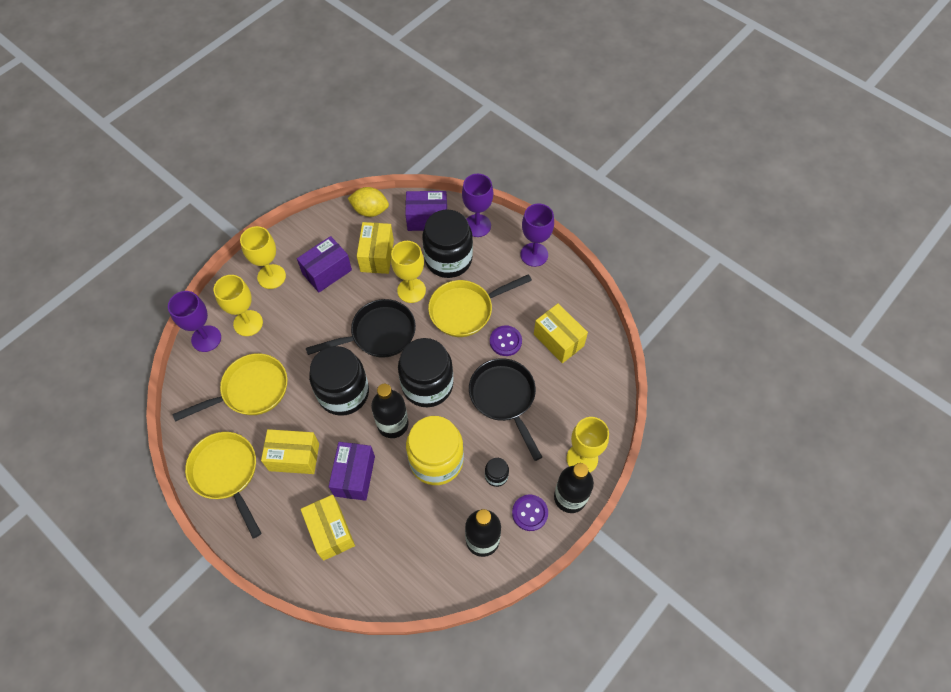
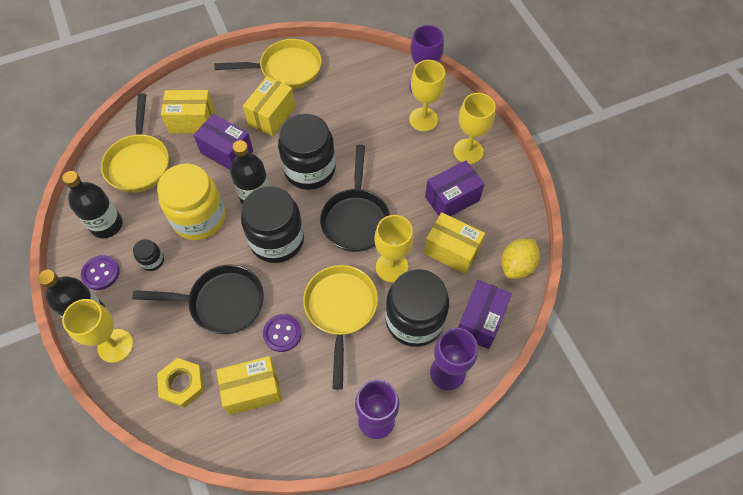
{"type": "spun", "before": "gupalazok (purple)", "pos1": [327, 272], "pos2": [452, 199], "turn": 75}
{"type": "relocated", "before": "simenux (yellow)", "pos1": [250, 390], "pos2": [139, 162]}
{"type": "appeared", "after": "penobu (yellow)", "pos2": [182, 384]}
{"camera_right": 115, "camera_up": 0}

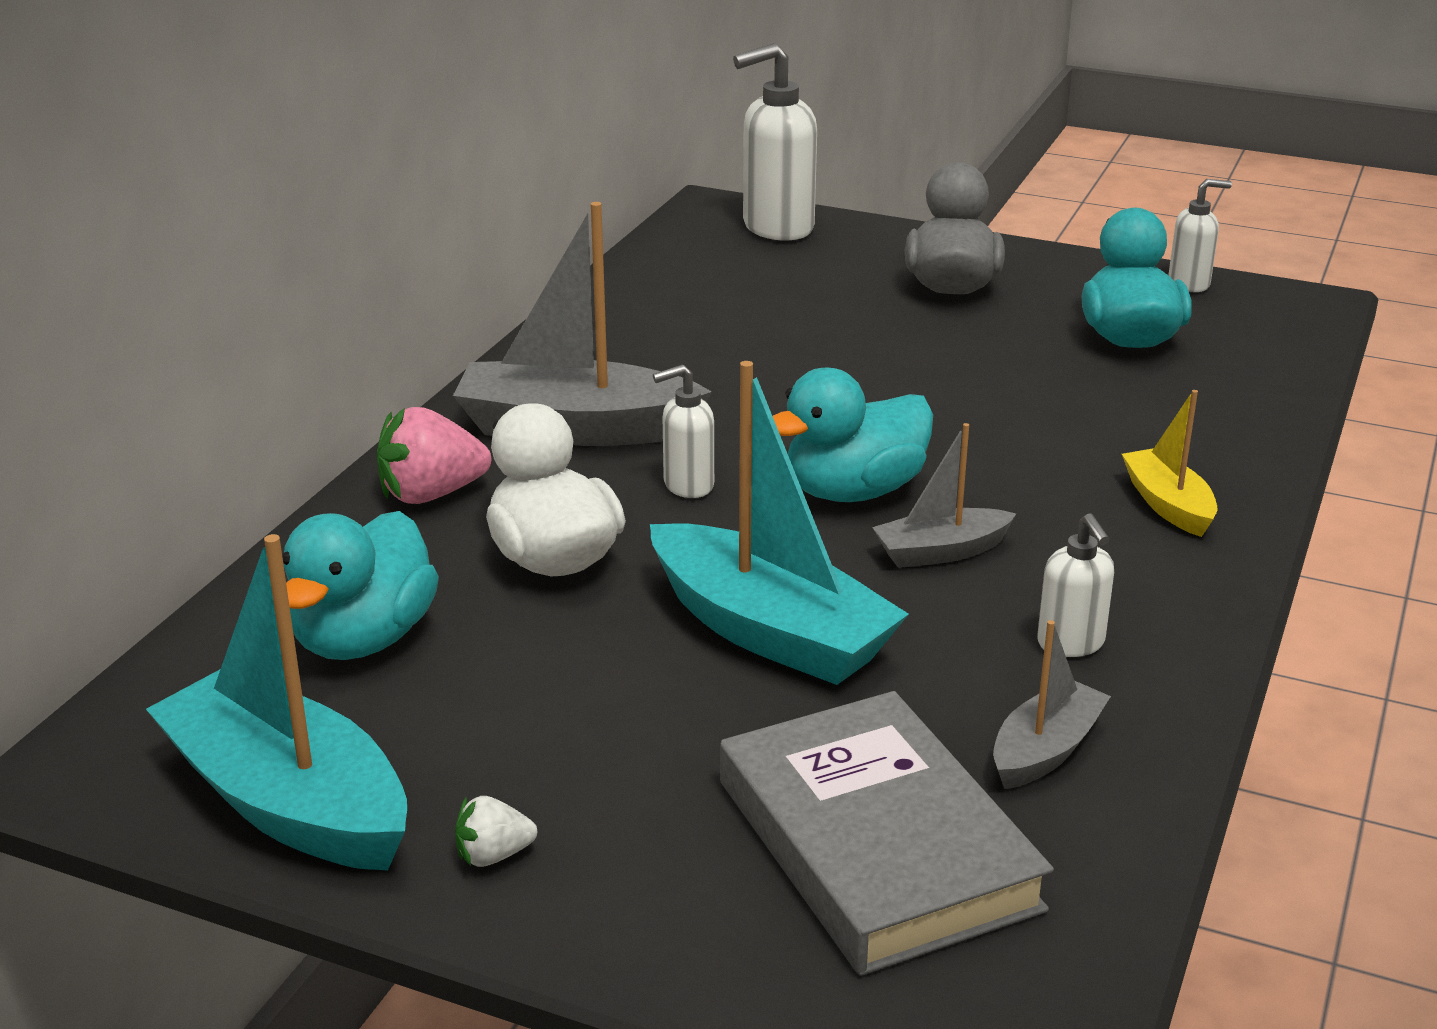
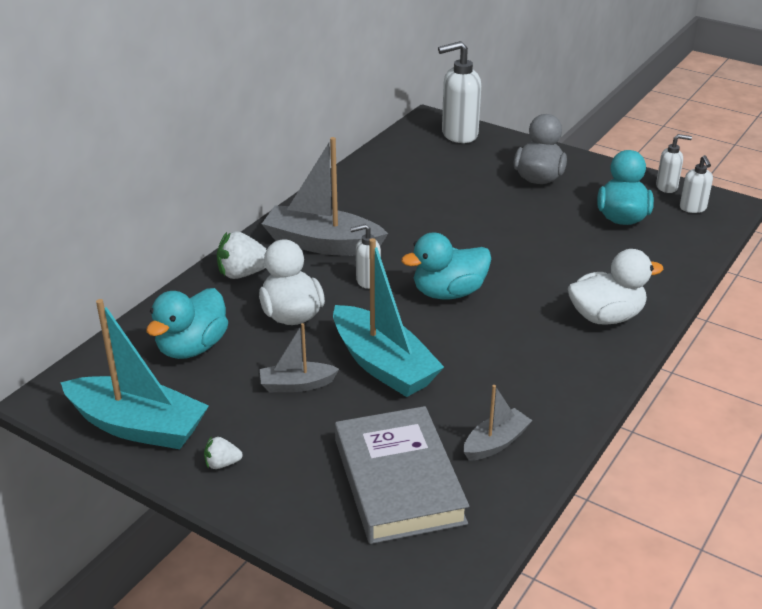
{"type": "exchanged", "before": "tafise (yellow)", "after": "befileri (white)", "pos1": [1168, 505], "pos2": [606, 317]}
{"type": "colour", "before": "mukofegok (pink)", "after": "mukofegok (white)", "pos1": [431, 494], "pos2": [243, 273]}
{"type": "relocated", "before": "tafise (grey)", "pos1": [941, 552], "pos2": [297, 385]}
{"type": "relocated", "before": "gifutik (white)", "pos1": [1071, 644], "pos2": [693, 208]}
{"type": "spun", "before": "tafise (turquoise)", "pos1": [288, 802], "pos2": [138, 426], "turn": 150}
{"camera_right": 10, "camera_up": 5}

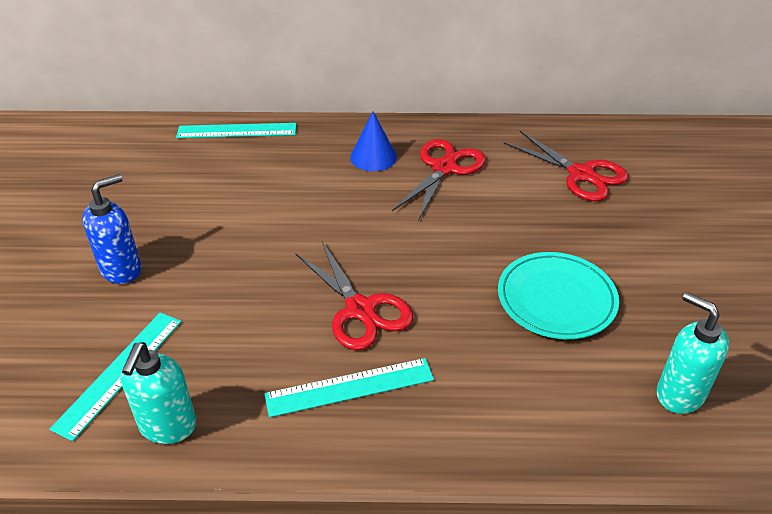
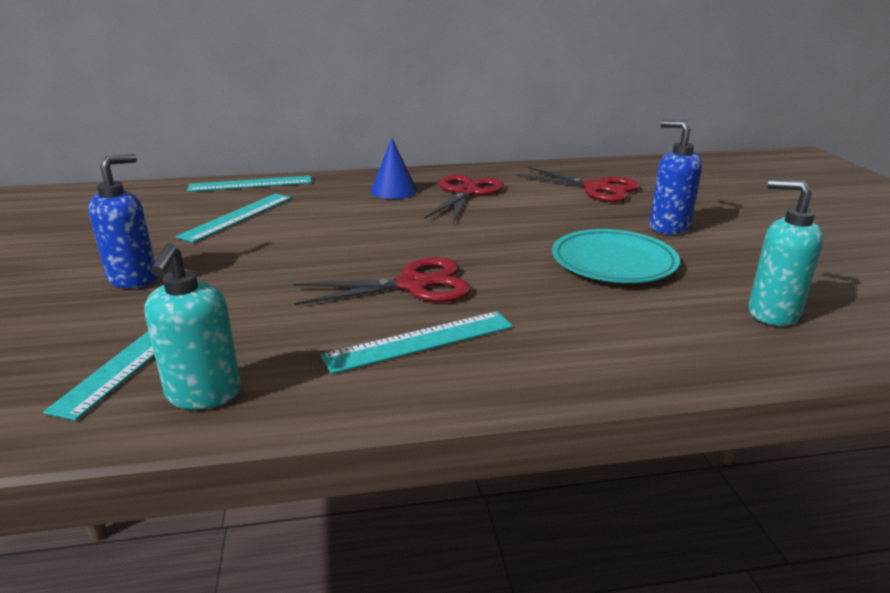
{"type": "spun", "before": "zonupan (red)", "pos1": [360, 310], "pos2": [413, 285], "turn": -60}
{"type": "appeared", "after": "gifutik (blue)", "pos2": [668, 227]}
{"type": "appeared", "after": "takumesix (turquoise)", "pos2": [238, 217]}
{"camera_right": -10, "camera_up": -15}

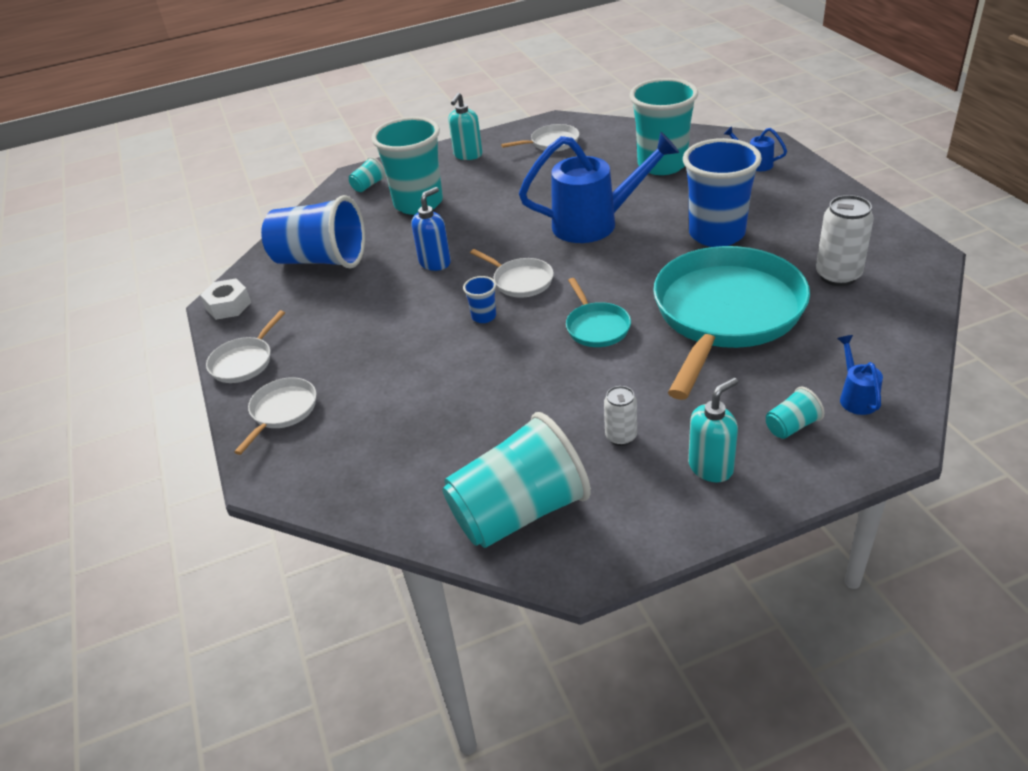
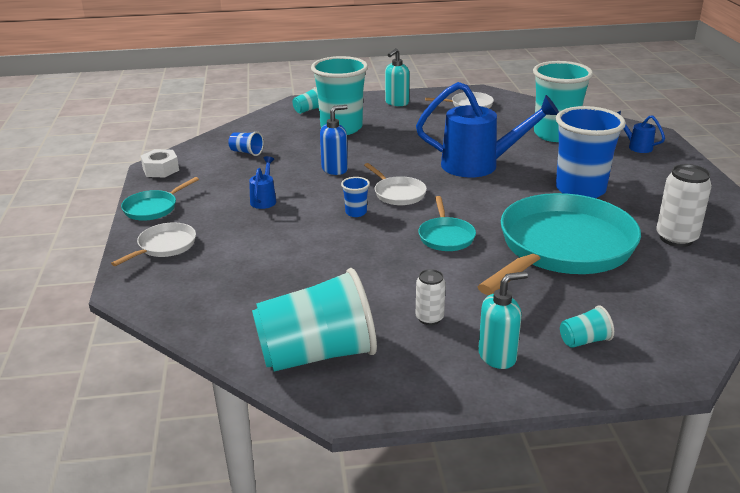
{"type": "size", "before": "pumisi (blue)", "pos1": [321, 260], "pos2": [246, 152], "scale": 0.42}
{"type": "colour", "before": "simenux (white)", "after": "simenux (turquoise)", "pos1": [244, 362], "pos2": [153, 208]}
{"type": "relocated", "before": "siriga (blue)", "pos1": [856, 396], "pos2": [264, 199]}
{"camera_right": 10, "camera_up": -10}

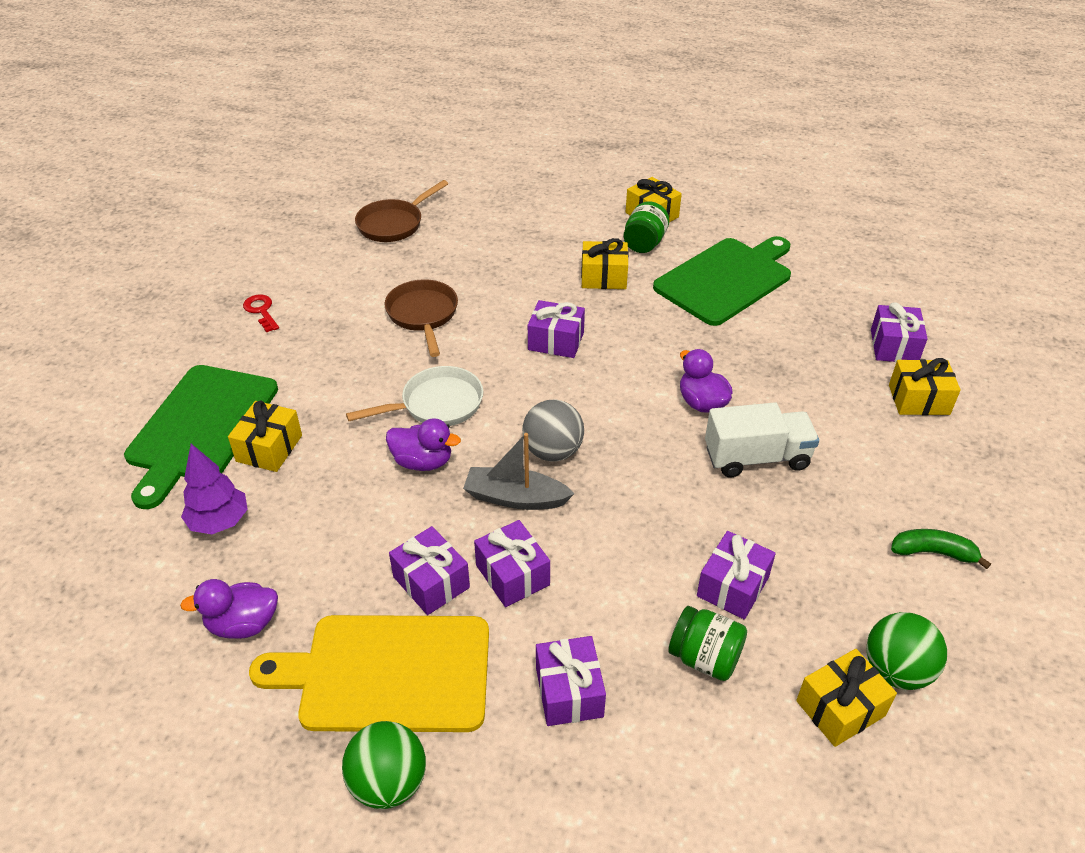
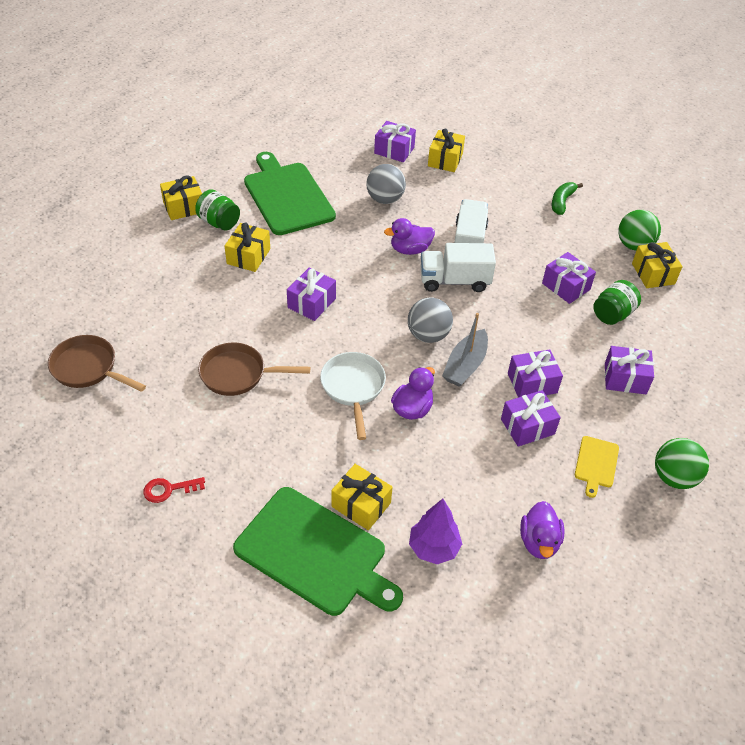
{"type": "spun", "before": "simenux (brown)", "pos1": [393, 224], "pos2": [88, 368], "turn": 150}
{"type": "size", "before": "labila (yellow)", "pos1": [387, 673], "pos2": [596, 464], "scale": 0.45}
{"type": "appeared", "after": "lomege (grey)", "pos2": [385, 199]}
{"type": "appeared", "after": "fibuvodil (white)", "pos2": [454, 281]}
{"camera_right": -75, "camera_up": 5}

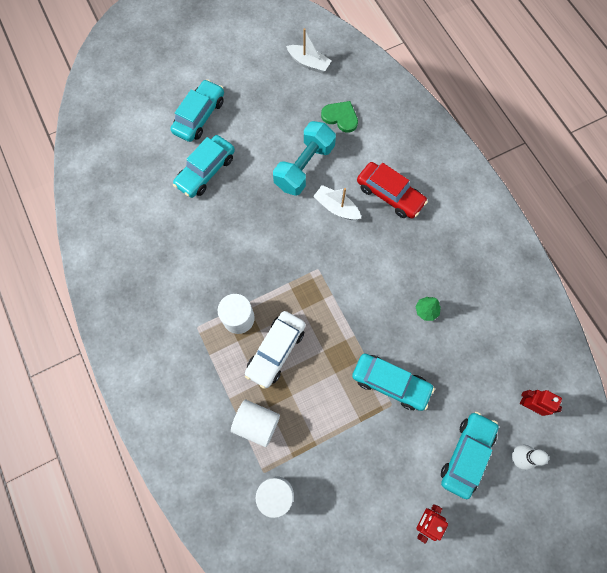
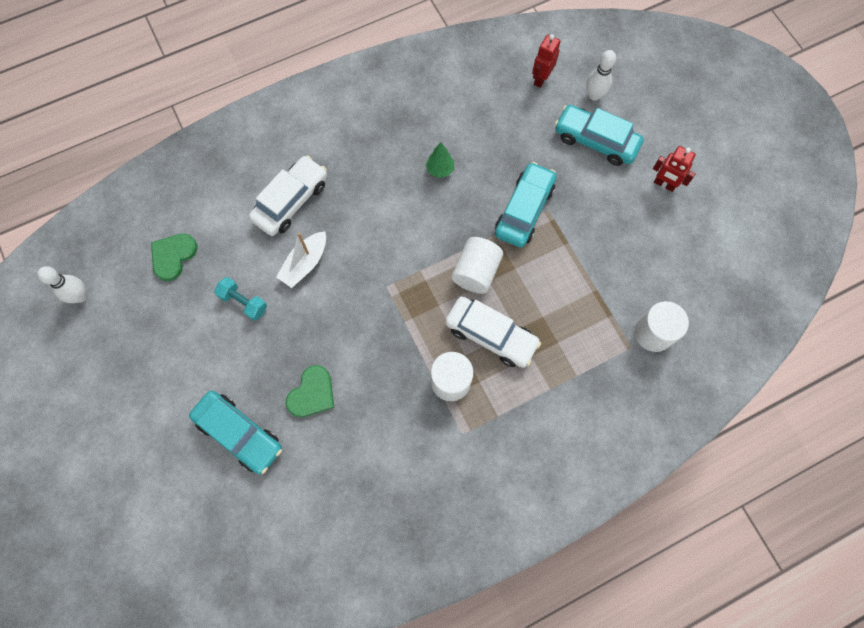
{"type": "exchanged", "before": "tafise (white)", "after": "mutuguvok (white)", "pos1": [309, 63], "pos2": [80, 296]}
{"type": "missing", "before": "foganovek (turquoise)", "pos1": [199, 116]}
{"type": "size", "before": "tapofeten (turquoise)", "pos1": [304, 167], "pos2": [243, 302], "scale": 0.52}
{"type": "colour", "before": "foganovek (red)", "after": "foganovek (white)", "pos1": [390, 195], "pos2": [291, 201]}
{"type": "relocated", "before": "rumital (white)", "pos1": [256, 424], "pos2": [476, 272]}
{"type": "appeared", "after": "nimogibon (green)", "pos2": [312, 393]}
{"camera_right": -90, "camera_up": 0}

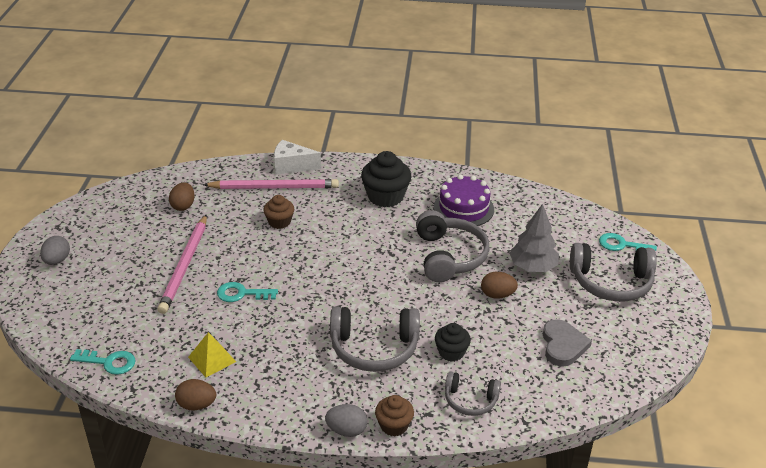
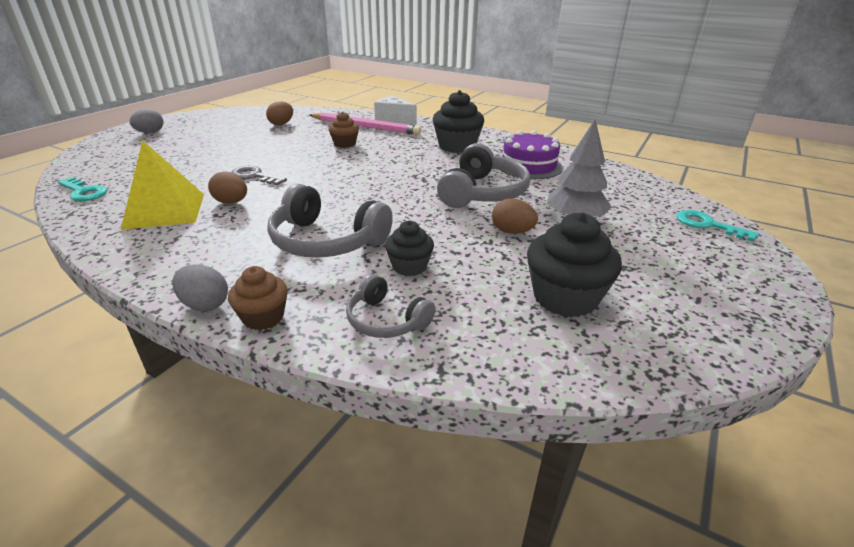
{"type": "missing", "before": "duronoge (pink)", "pos1": [185, 266]}
{"type": "missing", "before": "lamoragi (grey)", "pos1": [611, 282]}
{"type": "colour", "before": "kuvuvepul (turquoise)", "after": "kuvuvepul (grey)", "pos1": [241, 294], "pos2": [254, 176]}
{"type": "exchanged", "before": "nimogibon (grey)", "after": "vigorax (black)", "pos1": [563, 345], "pos2": [565, 298]}
{"type": "size", "before": "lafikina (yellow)", "pos1": [212, 359], "pos2": [165, 210], "scale": 1.69}
{"type": "relocated", "before": "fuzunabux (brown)", "pos1": [197, 405], "pos2": [231, 202]}
{"camera_right": 25, "camera_up": -5}

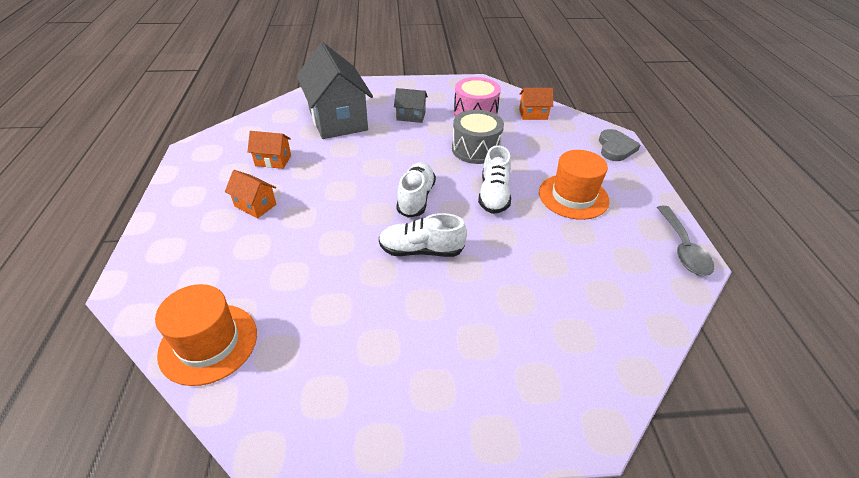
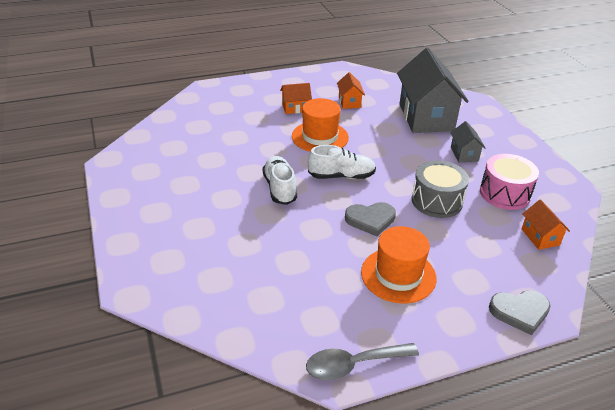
{"type": "spun", "before": "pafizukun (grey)", "pos1": [338, 120], "pos2": [426, 117], "turn": -60}
{"type": "exchanged", "before": "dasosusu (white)", "after": "nimogibon (grey)", "pos1": [494, 195], "pos2": [370, 220]}
{"type": "spun", "before": "pafizukun (orange)", "pos1": [255, 205], "pos2": [295, 108], "turn": 60}
{"type": "relocated", "before": "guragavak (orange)", "pos1": [208, 343], "pos2": [320, 137]}
{"camera_right": 75, "camera_up": -5}

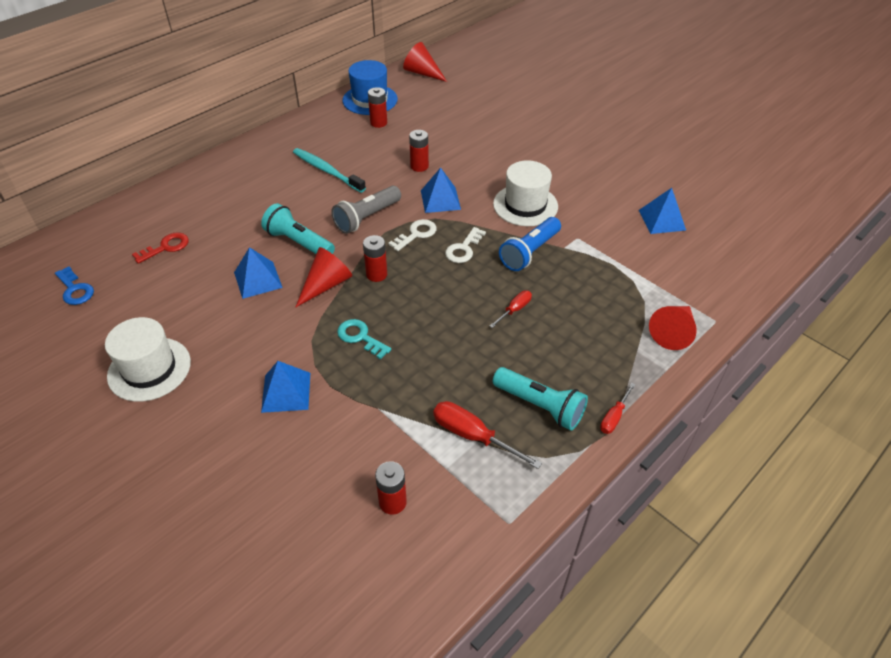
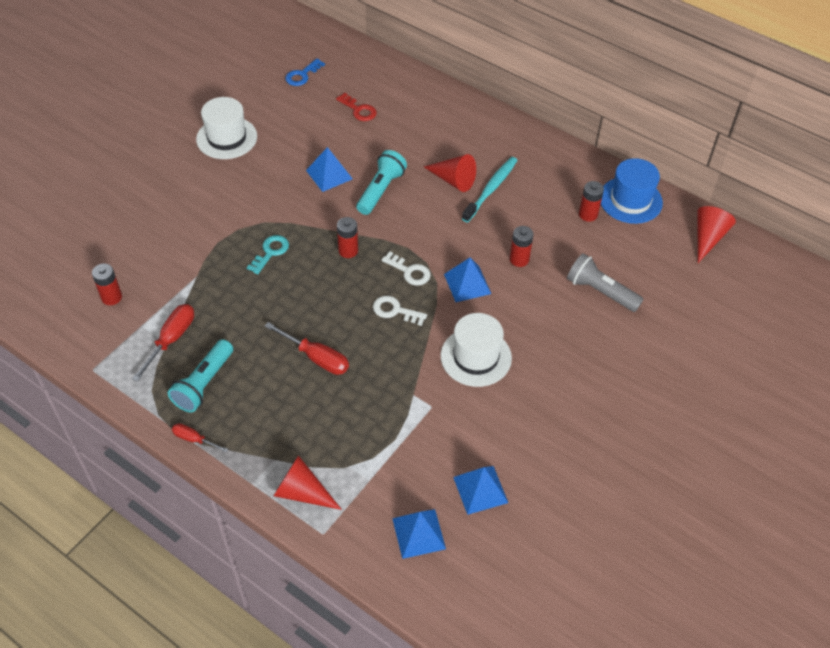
{"type": "relocated", "before": "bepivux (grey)", "pos1": [367, 218], "pos2": [600, 291]}
{"type": "missing", "before": "bepivux (blue)", "pos1": [529, 252]}
{"type": "relocated", "before": "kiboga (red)", "pos1": [326, 285], "pos2": [453, 180]}
{"type": "size", "before": "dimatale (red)", "pos1": [515, 309], "pos2": [317, 358], "scale": 1.68}
{"type": "relocated", "before": "lafikina (blue)", "pos1": [286, 392], "pos2": [418, 533]}
{"camera_right": 80, "camera_up": 5}

